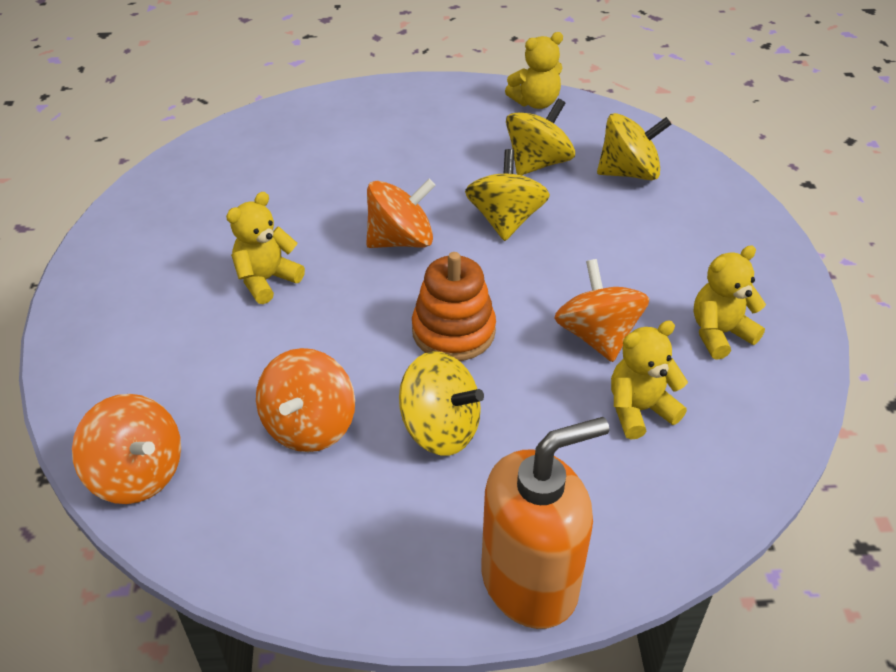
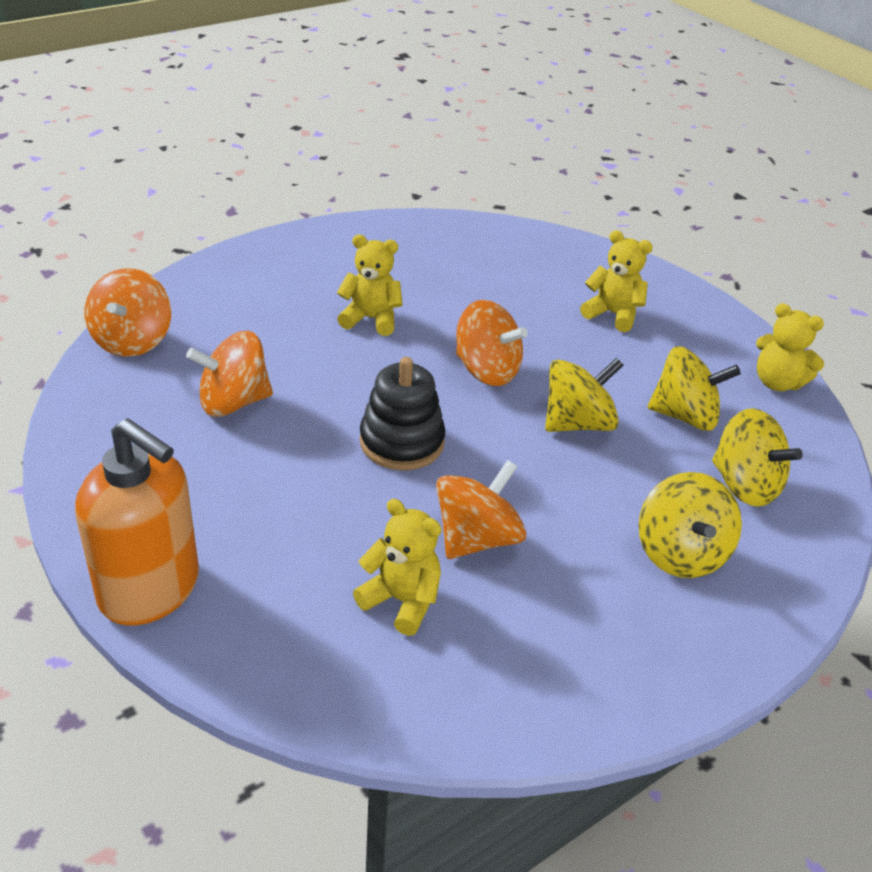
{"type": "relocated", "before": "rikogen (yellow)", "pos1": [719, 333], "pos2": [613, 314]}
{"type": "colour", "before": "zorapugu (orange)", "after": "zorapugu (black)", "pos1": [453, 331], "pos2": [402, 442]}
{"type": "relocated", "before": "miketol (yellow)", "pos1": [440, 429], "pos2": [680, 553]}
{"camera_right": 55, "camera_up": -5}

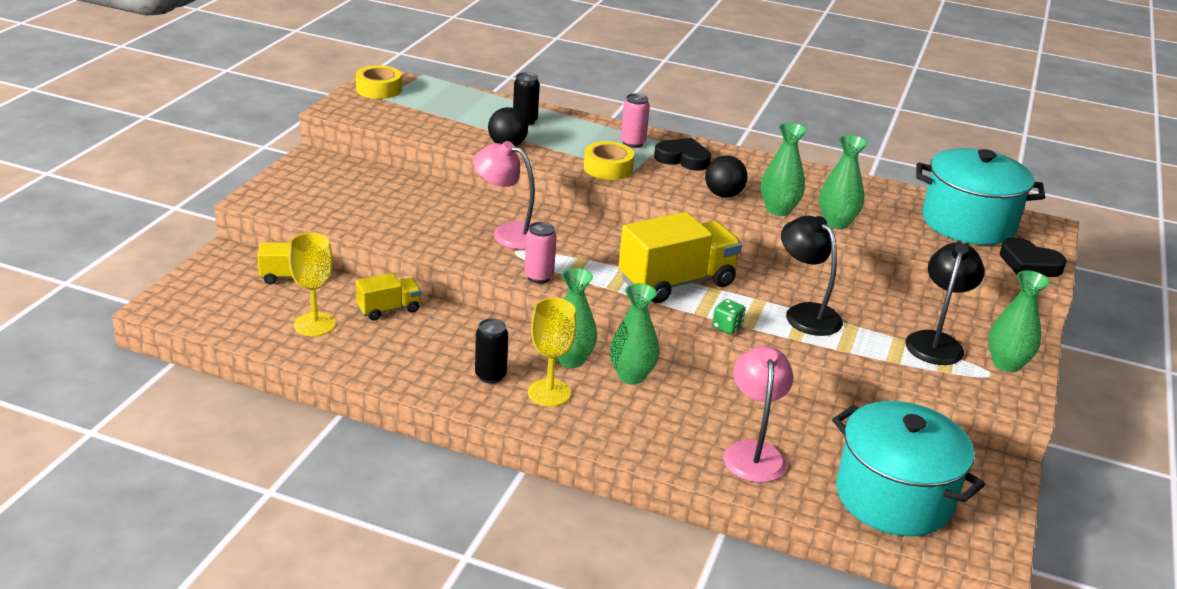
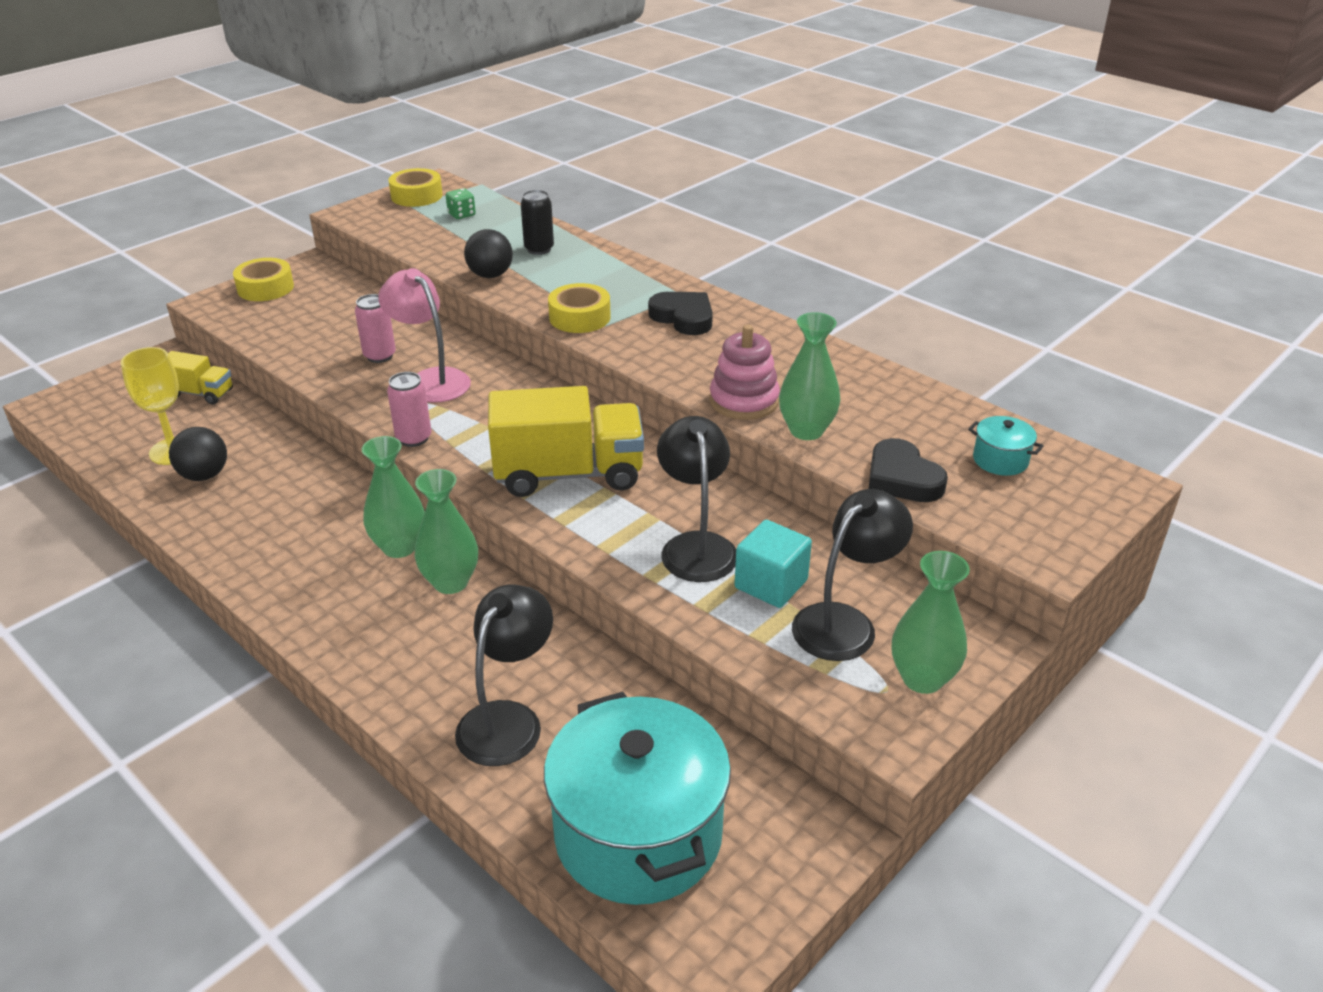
{"type": "relocated", "before": "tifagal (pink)", "pos1": [632, 143], "pos2": [380, 356]}
{"type": "exchanged", "before": "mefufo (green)", "after": "zorapugu (pink)", "pos1": [778, 210], "pos2": [744, 401]}
{"type": "size", "before": "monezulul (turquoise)", "pos1": [968, 223], "pos2": [1000, 460], "scale": 0.41}
{"type": "relocated", "before": "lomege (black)", "pos1": [723, 195], "pos2": [204, 475]}
{"type": "relocated", "before": "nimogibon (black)", "pos1": [1029, 264], "pos2": [902, 478]}
{"type": "missing", "before": "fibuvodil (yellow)", "pos1": [389, 309]}
{"type": "missing", "before": "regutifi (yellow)", "pos1": [549, 393]}
{"type": "relocated", "before": "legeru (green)", "pos1": [727, 327], "pos2": [461, 214]}
{"type": "missing", "before": "tifagal (black)", "pos1": [490, 376]}
{"type": "colour", "before": "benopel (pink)", "after": "benopel (black)", "pos1": [753, 452], "pos2": [508, 720]}
{"type": "appeared", "after": "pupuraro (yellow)", "pos2": [265, 288]}
{"type": "appeared", "after": "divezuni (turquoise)", "pos2": [771, 584]}
{"camera_right": 25, "camera_up": 5}

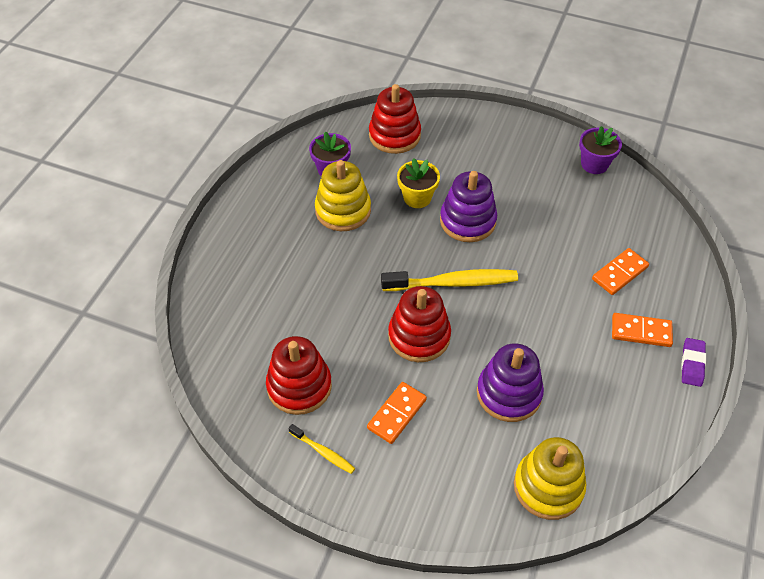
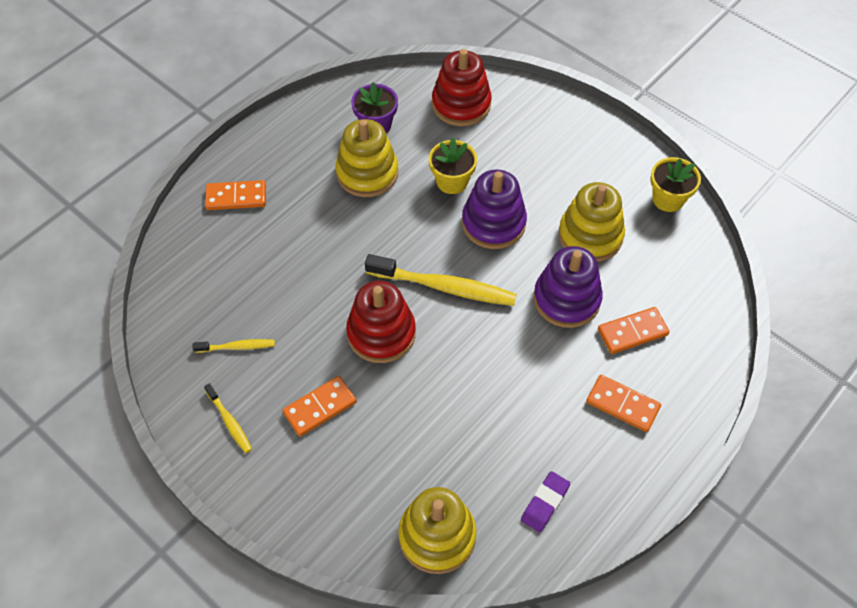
{"type": "colour", "before": "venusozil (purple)", "after": "venusozil (yellow)", "pos1": [594, 164], "pos2": [668, 199]}
{"type": "exchanged", "before": "zorapugu (red)", "after": "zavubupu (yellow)", "pos1": [299, 386], "pos2": [237, 347]}
{"type": "relocated", "before": "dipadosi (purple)", "pos1": [692, 364], "pos2": [545, 503]}
{"type": "relocated", "before": "zorapugu (purple)", "pos1": [509, 393], "pos2": [566, 299]}
{"type": "appeared", "after": "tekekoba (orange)", "pos2": [236, 197]}
{"type": "appeared", "after": "zorapugu (yellow)", "pos2": [590, 236]}
{"camera_right": 20, "camera_up": 5}

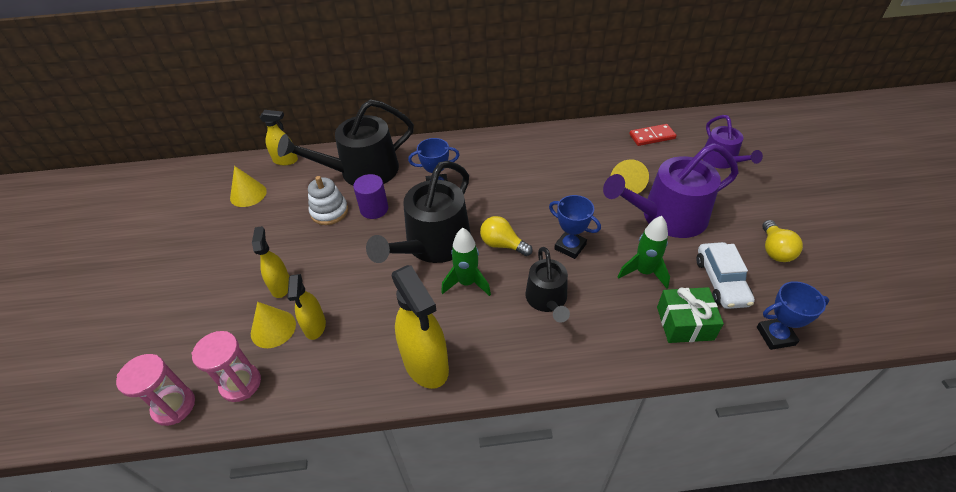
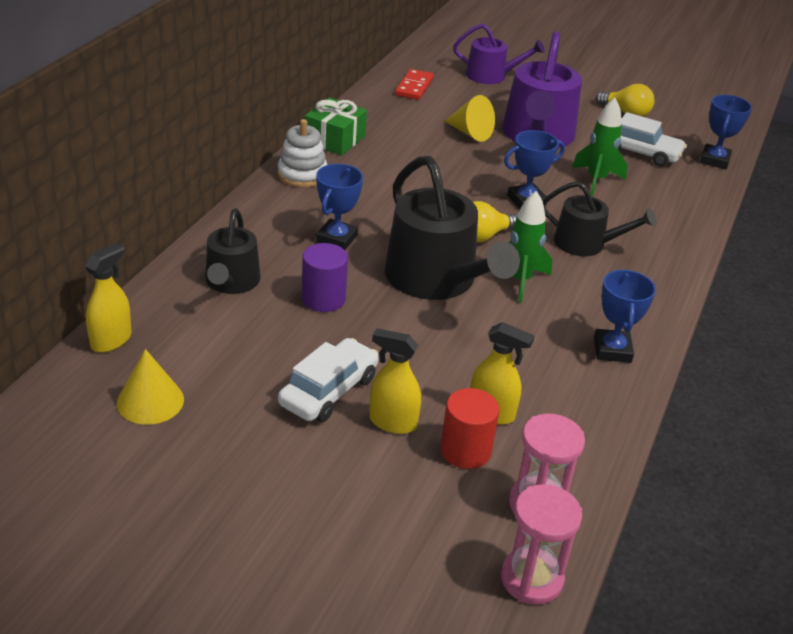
{"type": "size", "before": "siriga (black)", "pos1": [362, 171], "pos2": [231, 282], "scale": 0.59}
{"type": "relocated", "before": "zorapugu (white)", "pos1": [329, 212], "pos2": [302, 174]}
{"type": "exchanged", "before": "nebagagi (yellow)", "after": "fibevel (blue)", "pos1": [426, 364], "pos2": [612, 350]}
{"type": "relocated", "before": "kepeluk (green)", "pos1": [685, 323], "pos2": [335, 139]}
{"type": "exchanged", "before": "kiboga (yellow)", "after": "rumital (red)", "pos1": [273, 328], "pos2": [465, 450]}
{"type": "appeared", "after": "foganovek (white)", "pos2": [329, 391]}
{"camera_right": -65, "camera_up": -10}

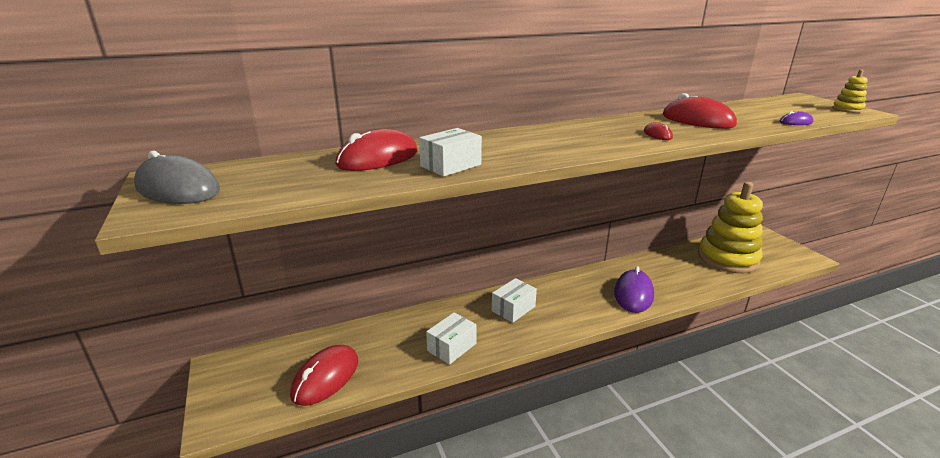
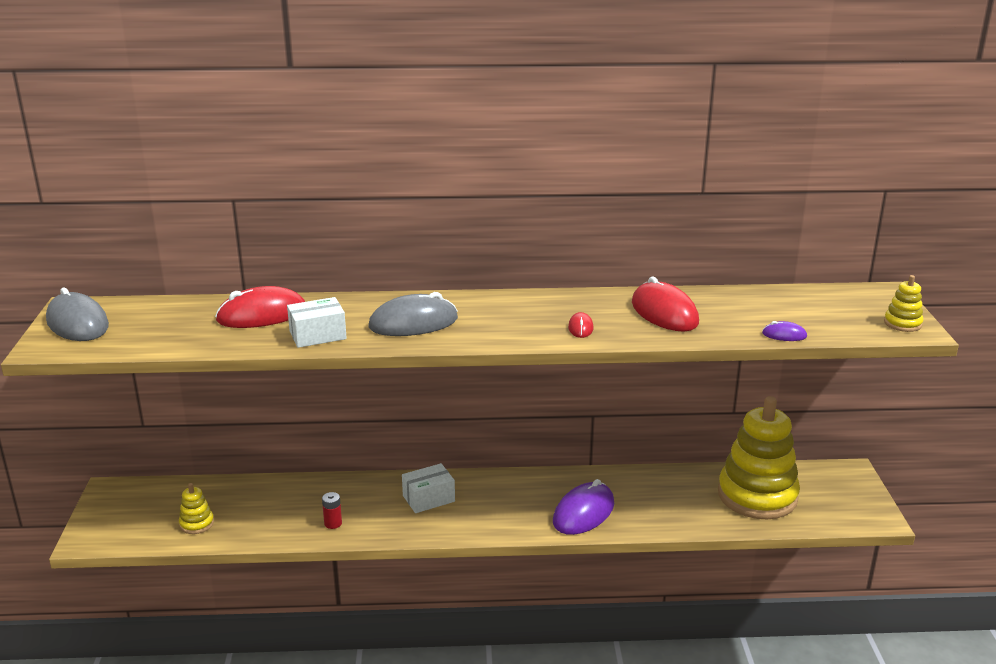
{"type": "exchanged", "before": "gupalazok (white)", "after": "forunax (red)", "pos1": [452, 347], "pos2": [333, 523]}
{"type": "exchanged", "before": "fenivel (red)", "after": "zorapugu (yellow)", "pos1": [325, 377], "pos2": [196, 524]}
{"type": "appeared", "after": "fenivel (grey)", "pos2": [413, 323]}
{"camera_right": 20, "camera_up": 0}

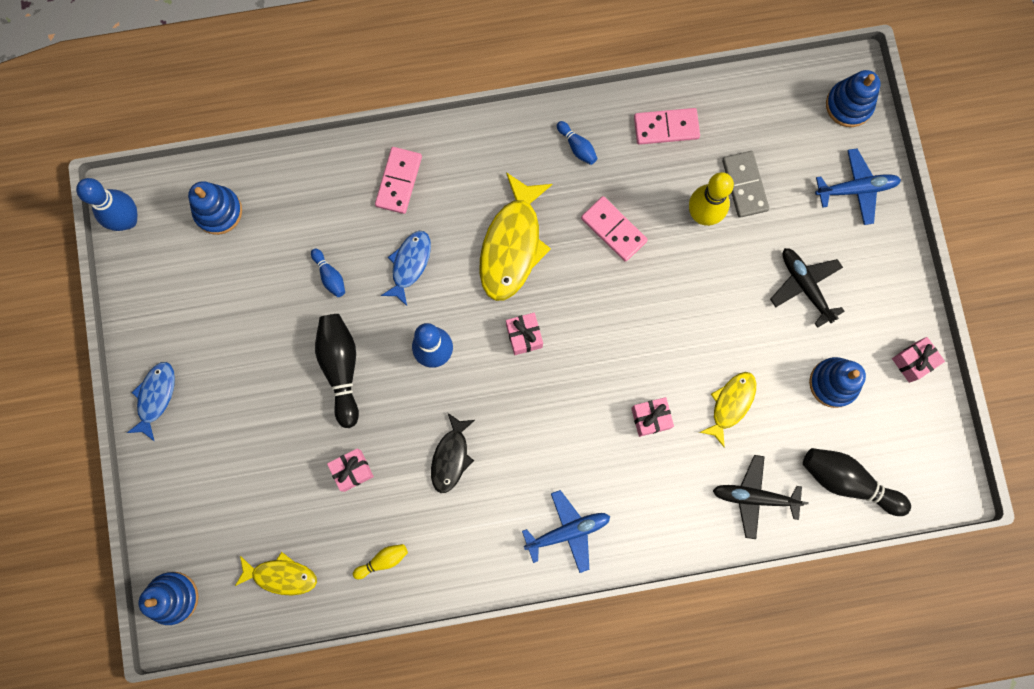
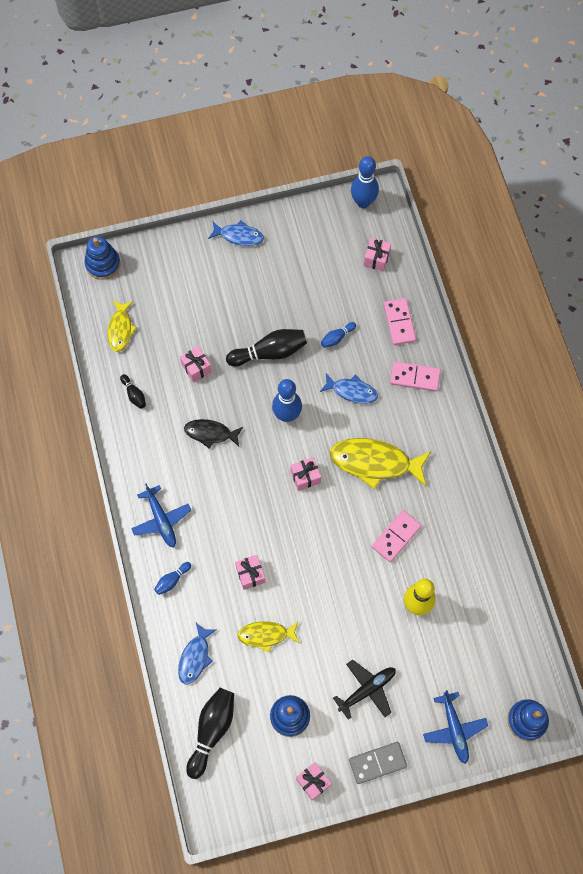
{"type": "relocated", "before": "tekekoba (pink)", "pos1": [666, 127], "pos2": [399, 322]}
{"type": "relocated", "before": "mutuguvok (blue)", "pos1": [577, 147], "pos2": [172, 580]}
{"type": "relocated", "before": "tekekoba (grey)", "pos1": [744, 185], "pos2": [377, 763]}
{"type": "exchanged", "before": "zorapugu (blue)", "after": "kepeluk (pink)", "pos1": [218, 211], "pos2": [376, 259]}
{"type": "spun", "before": "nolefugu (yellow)", "pos1": [730, 404], "pos2": [266, 635], "turn": 150}
{"type": "exchanged", "before": "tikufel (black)", "after": "nolefugu (blue)", "pos1": [754, 497], "pos2": [195, 657]}
{"type": "colour", "before": "mutuguvok (yellow)", "after": "mutuguvok (black)", "pos1": [383, 560], "pos2": [134, 394]}
{"camera_right": 85, "camera_up": -10}

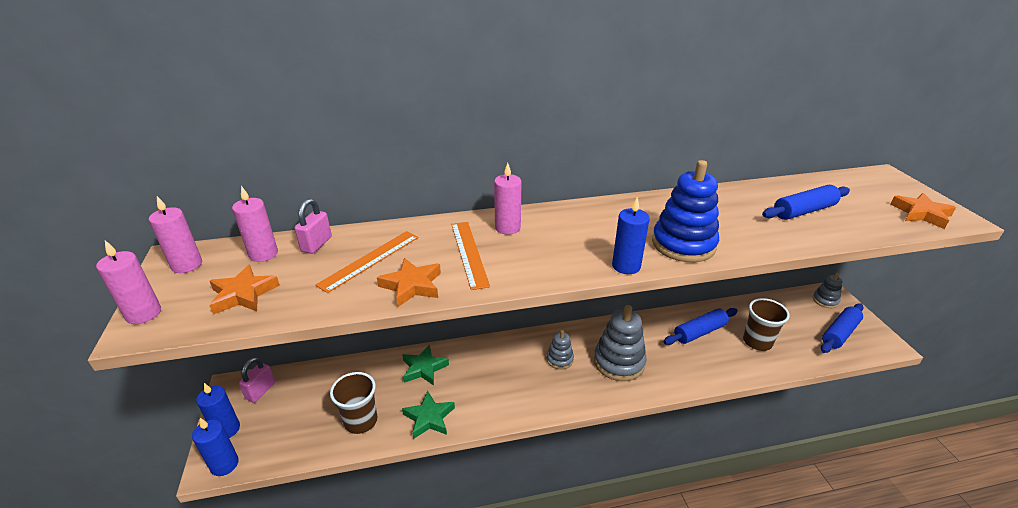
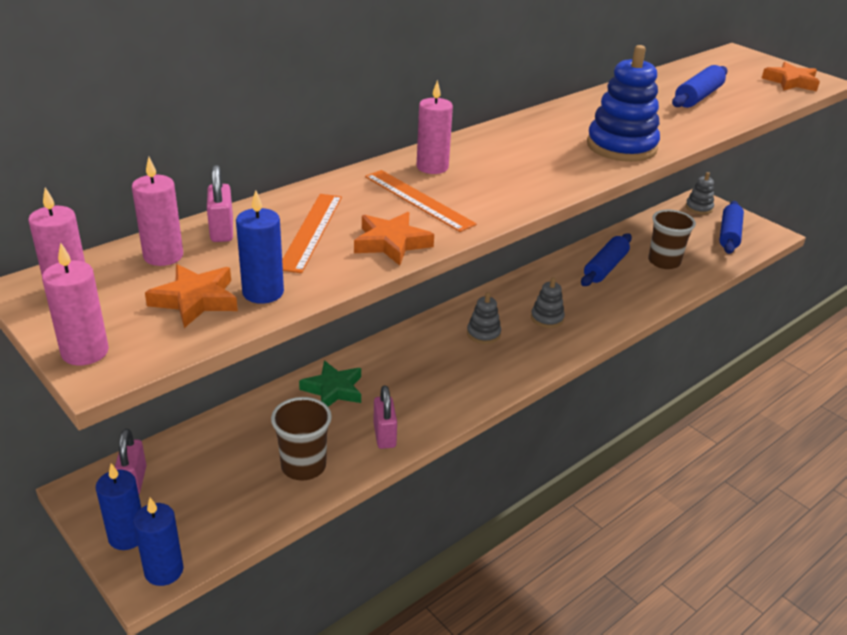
{"type": "relocated", "before": "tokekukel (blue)", "pos1": [626, 266], "pos2": [263, 292]}
{"type": "size", "before": "zorapugu (grey)", "pos1": [619, 362], "pos2": [547, 318], "scale": 0.54}
{"type": "exchanged", "before": "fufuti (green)", "after": "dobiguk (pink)", "pos1": [429, 418], "pos2": [384, 435]}
{"camera_right": -30, "camera_up": 0}

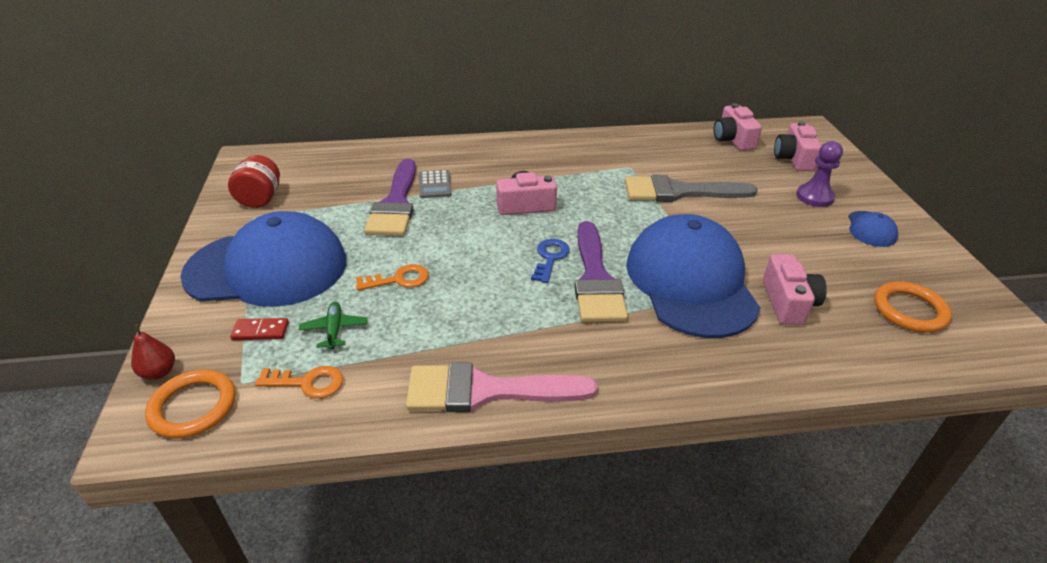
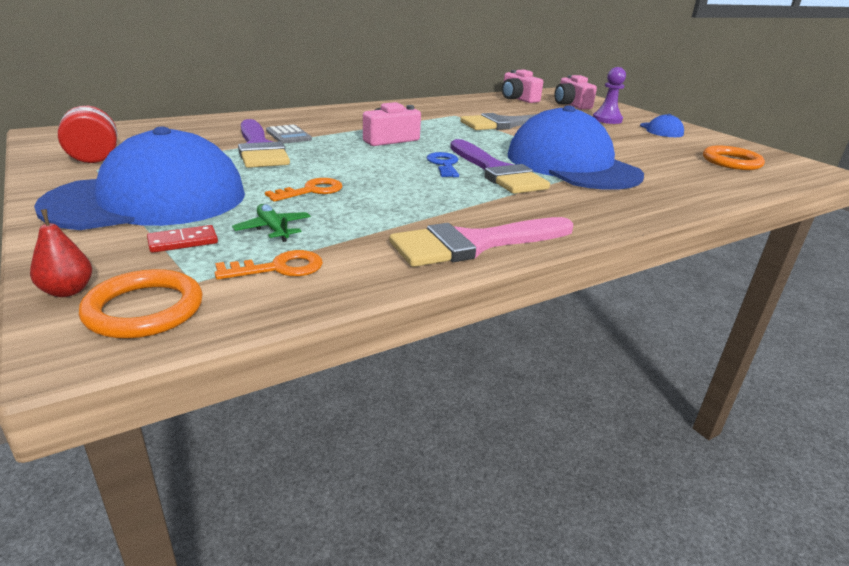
{"type": "missing", "before": "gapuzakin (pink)", "pos1": [788, 302]}
{"camera_right": -25, "camera_up": -10}

